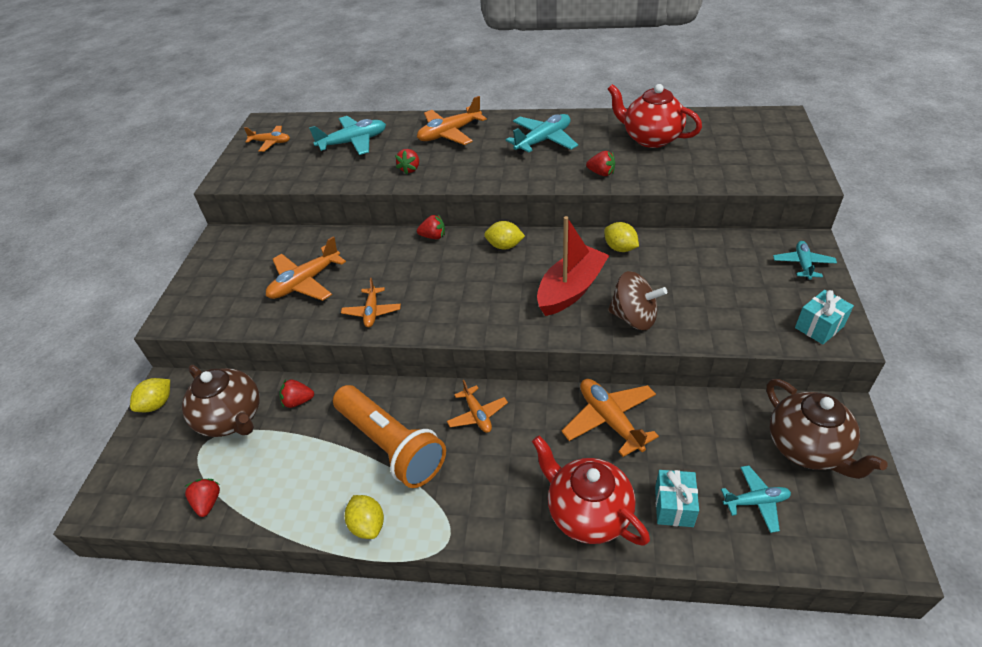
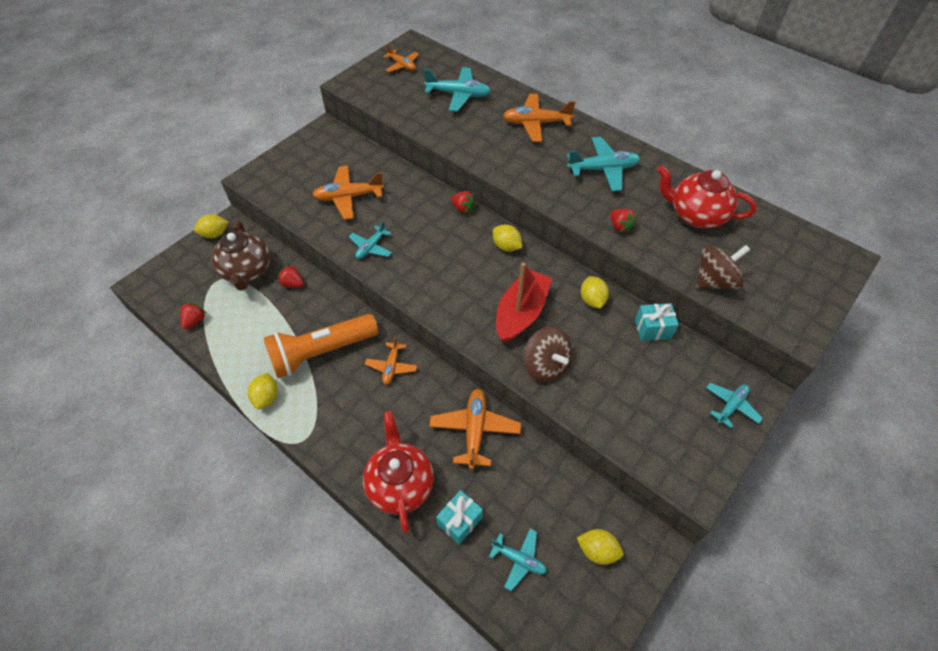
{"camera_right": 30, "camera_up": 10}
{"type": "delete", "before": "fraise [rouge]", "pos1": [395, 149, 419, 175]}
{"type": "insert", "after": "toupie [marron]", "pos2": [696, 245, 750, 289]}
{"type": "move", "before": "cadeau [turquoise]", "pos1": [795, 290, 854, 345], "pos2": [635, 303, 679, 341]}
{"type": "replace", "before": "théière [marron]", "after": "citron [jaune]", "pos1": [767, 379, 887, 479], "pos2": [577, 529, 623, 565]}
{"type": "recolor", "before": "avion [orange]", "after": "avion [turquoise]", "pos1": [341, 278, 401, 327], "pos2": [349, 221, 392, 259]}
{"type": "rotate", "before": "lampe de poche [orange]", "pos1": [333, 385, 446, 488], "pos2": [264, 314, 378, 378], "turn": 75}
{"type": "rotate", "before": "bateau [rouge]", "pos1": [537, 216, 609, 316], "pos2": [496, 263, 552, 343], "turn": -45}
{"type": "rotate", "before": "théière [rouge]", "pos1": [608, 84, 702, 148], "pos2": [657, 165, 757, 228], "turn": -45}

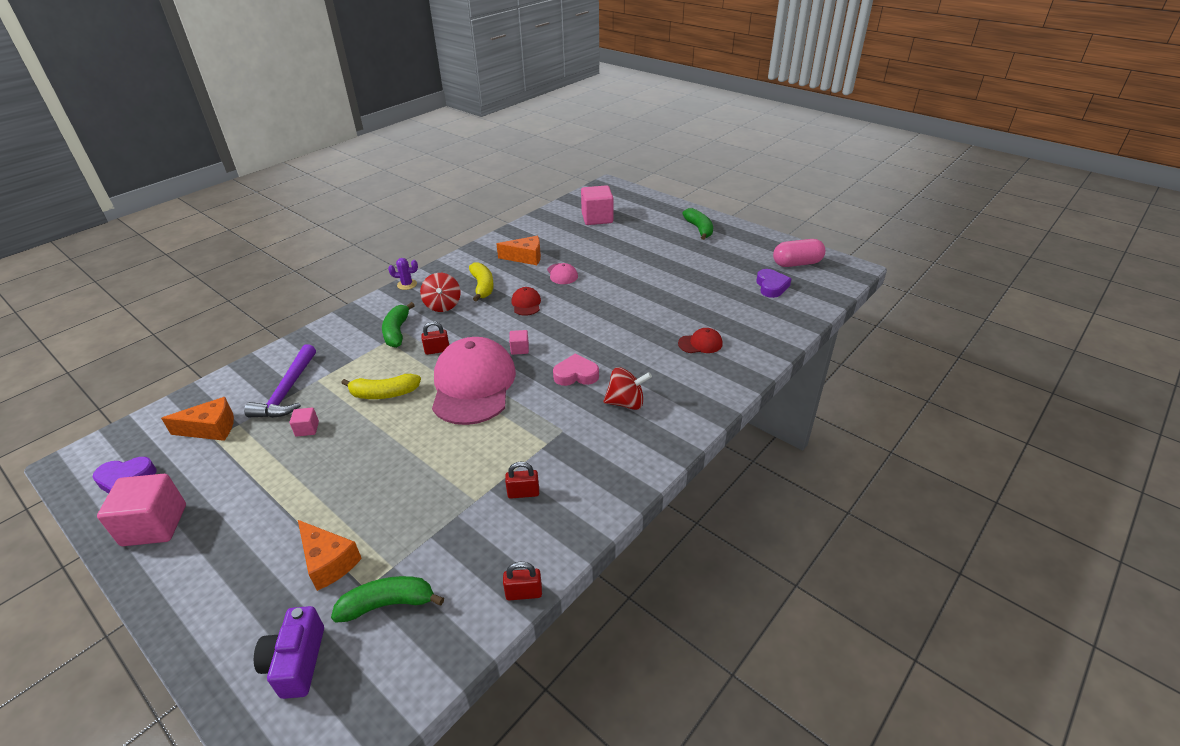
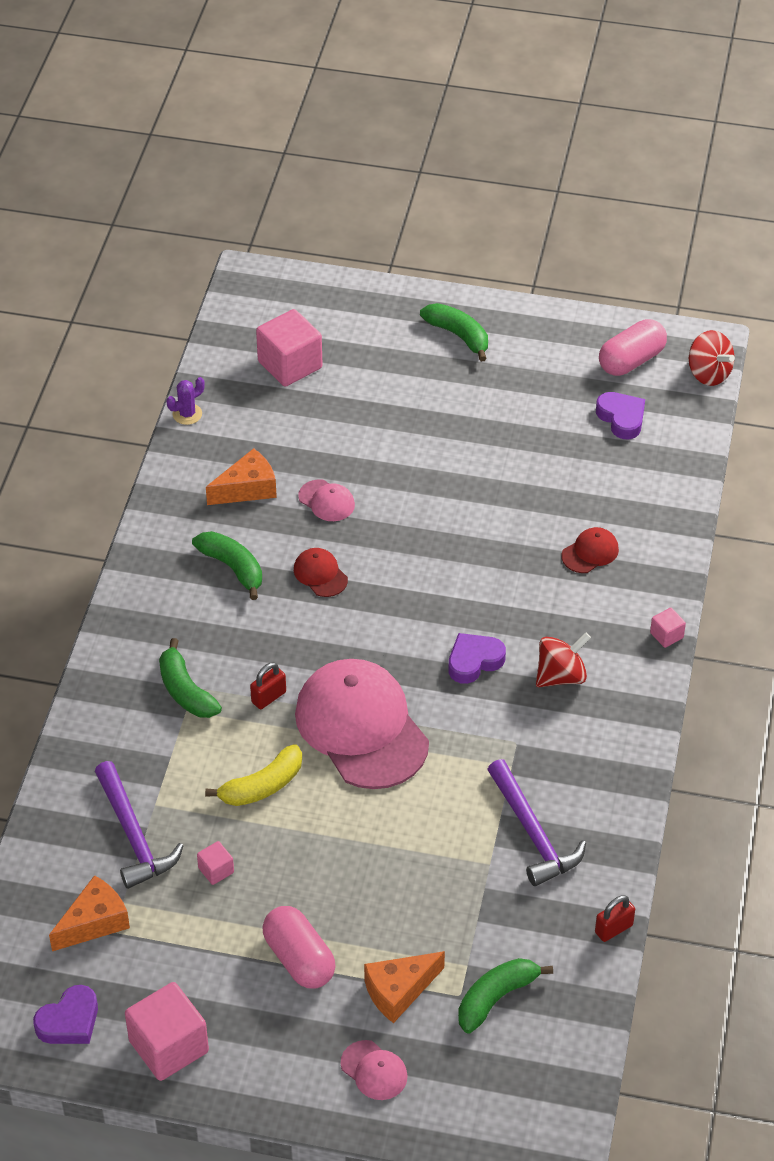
{"camera_right": -30, "camera_up": 10}
{"type": "delete", "before": "appareil photo [violet]", "pos1": [254, 606, 324, 699]}
{"type": "insert", "after": "gélule [rose]", "pos2": [263, 906, 336, 989]}
{"type": "insert", "after": "casquette [rose]", "pos2": [341, 1040, 408, 1100]}
{"type": "move", "before": "cactus [violet]", "pos1": [388, 258, 418, 290], "pos2": [166, 377, 205, 425]}
{"type": "move", "before": "toupie [rouge]", "pos1": [420, 273, 460, 312], "pos2": [689, 330, 735, 386]}
{"type": "move", "before": "cube [rose]", "pos1": [509, 330, 529, 355], "pos2": [650, 608, 686, 648]}
{"type": "replace", "before": "cadenas [rouge]", "after": "marteau [violet]", "pos1": [505, 462, 539, 499], "pos2": [487, 759, 586, 886]}
{"type": "recolor", "before": "banane [jaune]", "after": "banane [vert]", "pos1": [469, 262, 494, 302], "pos2": [192, 531, 262, 600]}
{"type": "recolor", "before": "cœur [rose]", "after": "cœur [violet]", "pos1": [553, 354, 599, 386], "pos2": [448, 633, 506, 684]}
{"type": "rotate", "before": "fromage [orange]", "pos1": [298, 520, 362, 591], "pos2": [364, 951, 445, 1023], "turn": 135}

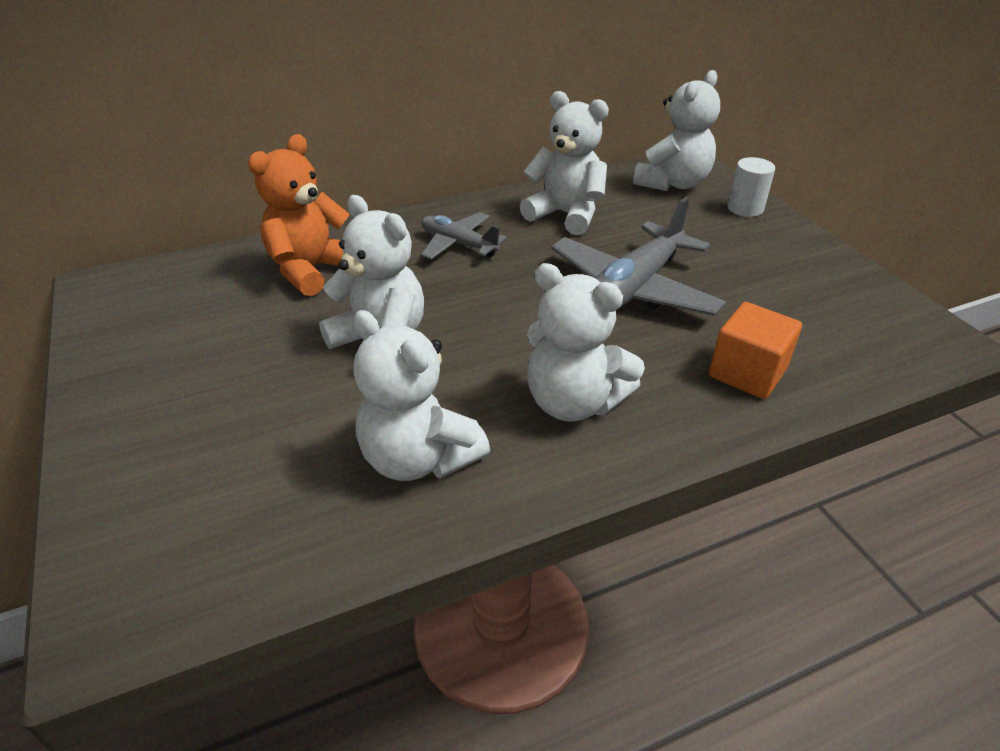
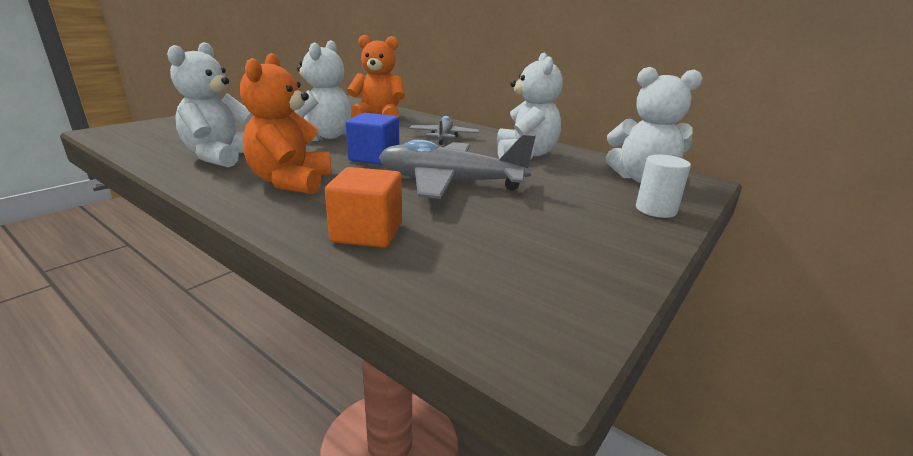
{"camera_right": 60, "camera_up": -15}
{"type": "insert", "after": "cube [bleu]", "pos2": [346, 113, 399, 165]}
{"type": "recolor", "before": "ours en peluche [blanc]", "after": "ours en peluche [orange]", "pos1": [527, 263, 645, 422], "pos2": [240, 53, 331, 194]}

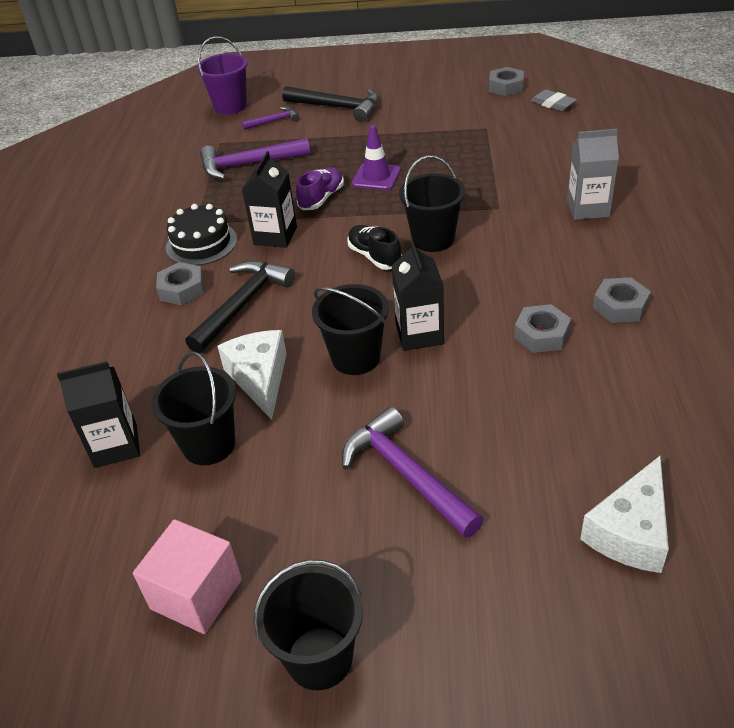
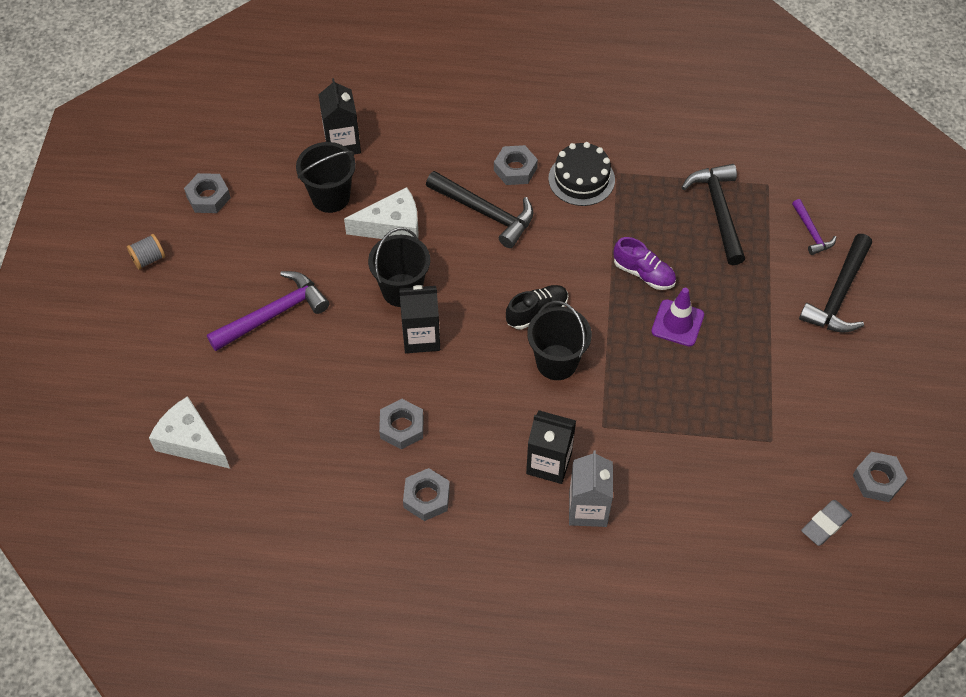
{"camera_right": 90, "camera_up": 15}
{"type": "delete", "before": "seau [violet]", "pos1": [197, 36, 248, 115]}
{"type": "move", "before": "brique de lait [noir]", "pos1": [242, 151, 297, 248], "pos2": [526, 410, 576, 484]}
{"type": "replace", "before": "cube [rose]", "after": "écrou [gris]", "pos1": [133, 519, 242, 634], "pos2": [184, 173, 231, 213]}
{"type": "replace", "before": "seau [noir]", "after": "bobine [gris]", "pos1": [253, 560, 363, 690], "pos2": [127, 234, 165, 270]}
{"type": "recolor", "before": "marteau [violet]", "after": "marteau [noir]", "pos1": [200, 138, 310, 180], "pos2": [681, 164, 745, 265]}

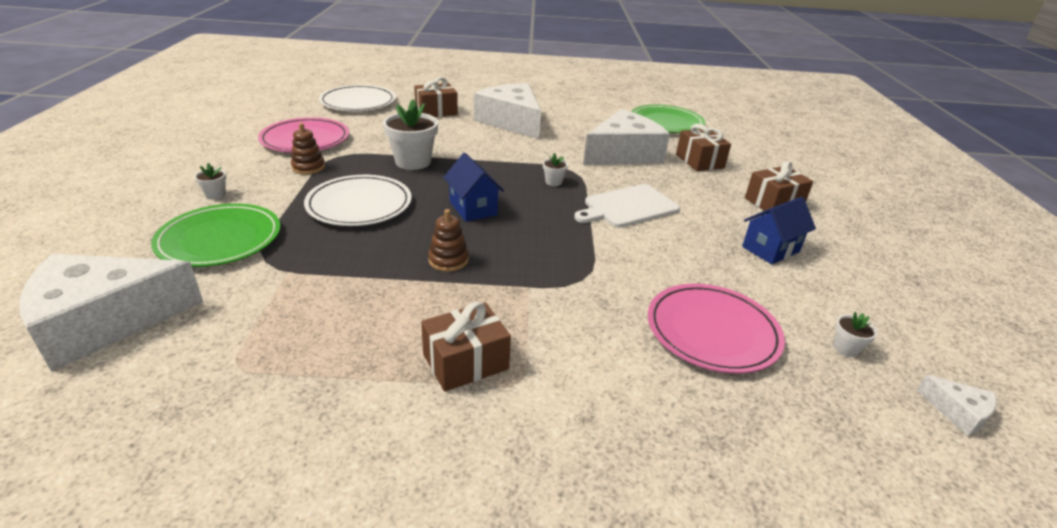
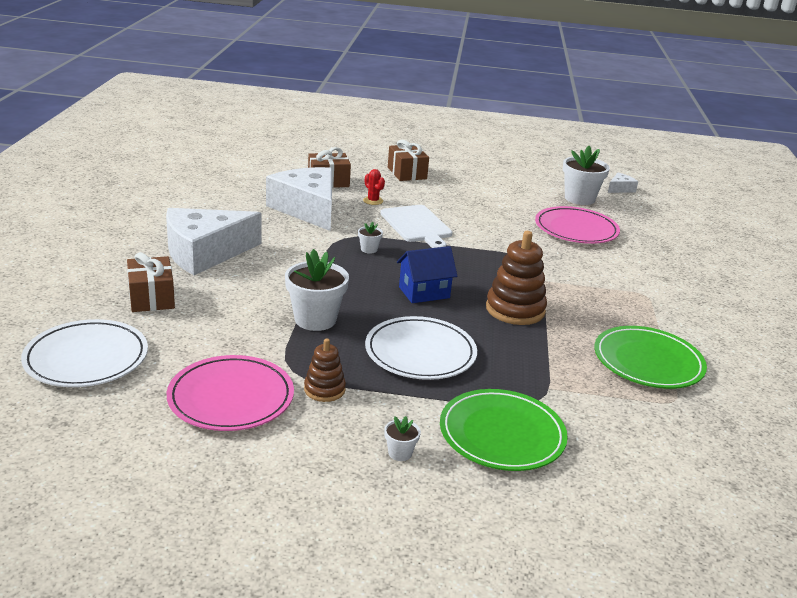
{"camera_right": -85, "camera_up": -5}
{"type": "delete", "before": "fromage [blanc]", "pos1": [20, 254, 203, 372]}
{"type": "delete", "before": "cadeau [marron]", "pos1": [421, 301, 511, 392]}
{"type": "delete", "before": "maison [bleu]", "pos1": [742, 197, 816, 264]}
{"type": "insert", "after": "cactus [rouge]", "pos2": [363, 169, 385, 205]}
{"type": "move", "before": "assiette [vert]", "pos1": [631, 105, 705, 133], "pos2": [594, 326, 707, 389]}
{"type": "resize", "before": "jouet à empiler [marron]", "pos1": [428, 209, 469, 272], "pos2": [486, 231, 547, 325], "scale": 1.72}
{"type": "resize", "before": "pot de fleurs [blanc]", "pos1": [833, 312, 877, 357], "pos2": [563, 146, 610, 205], "scale": 2.15}

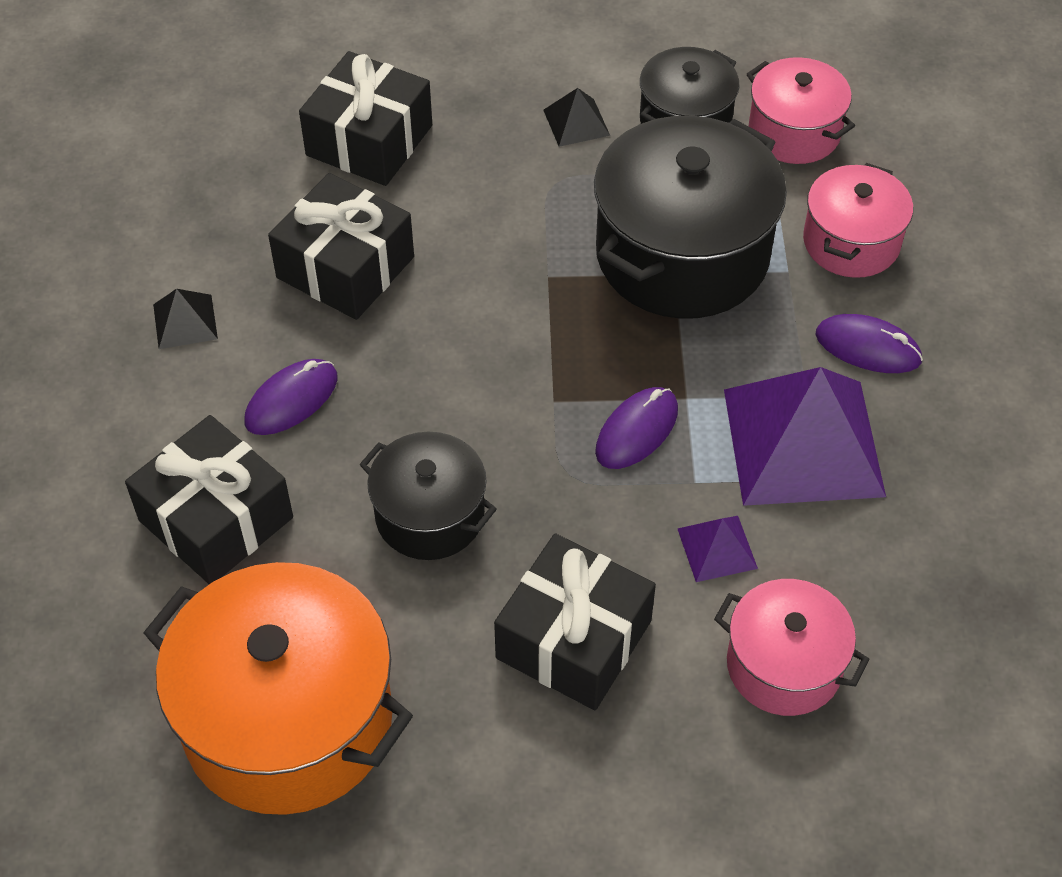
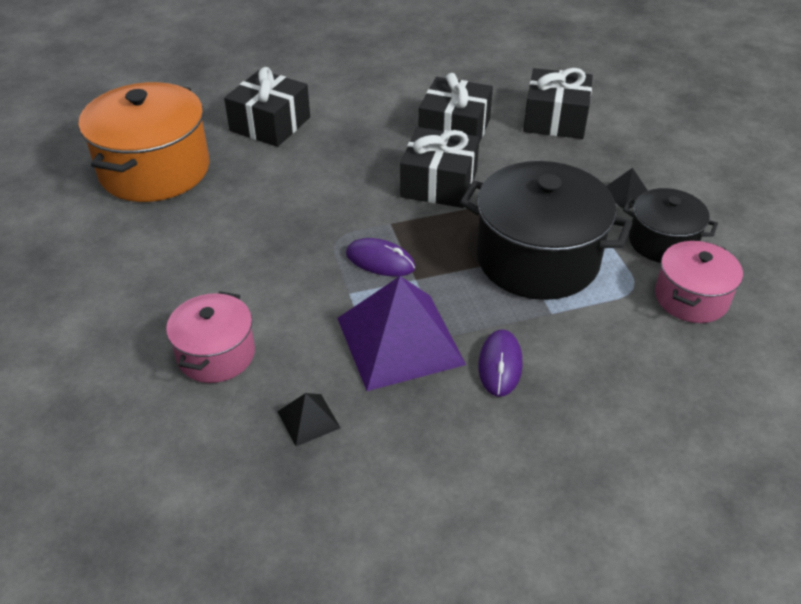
{"camera_right": 75, "camera_up": -10}
{"type": "delete", "before": "souris [violet]", "pos1": [244, 359, 338, 435]}
{"type": "delete", "before": "marmite [noir]", "pos1": [359, 432, 496, 560]}
{"type": "delete", "before": "pyramide [violet]", "pos1": [678, 516, 758, 582]}
{"type": "delete", "before": "marmite [rose]", "pos1": [803, 163, 913, 278]}
{"type": "move", "before": "pyramide [noir]", "pos1": [153, 289, 218, 349], "pos2": [277, 393, 340, 446]}
{"type": "move", "before": "cadeau [noir]", "pos1": [494, 533, 656, 710], "pos2": [400, 127, 480, 208]}

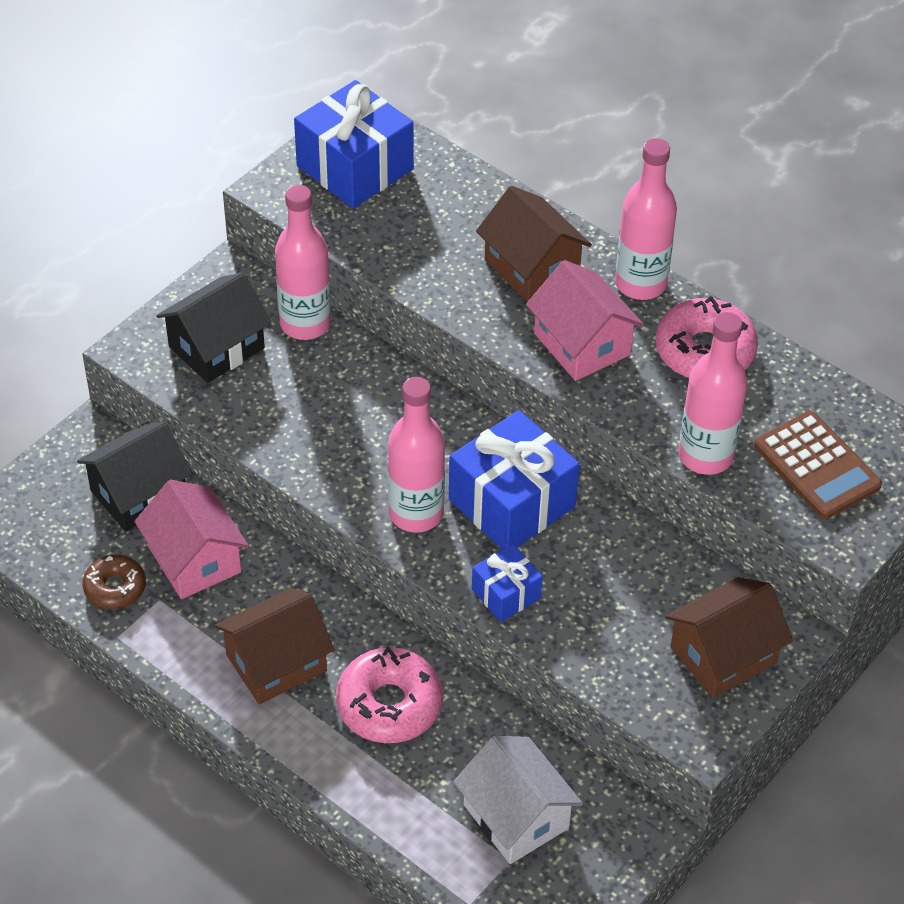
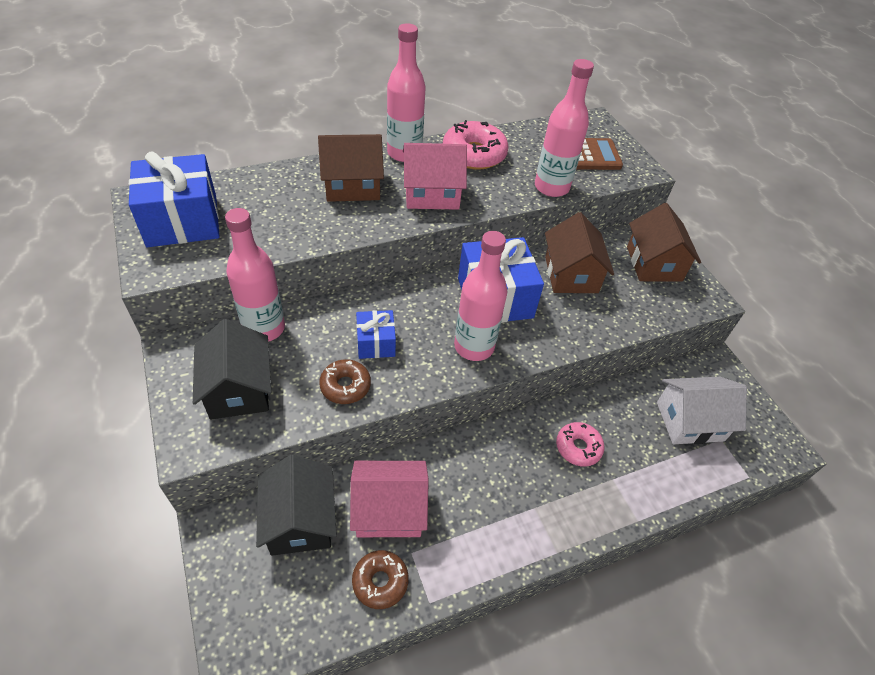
{"camera_right": -65, "camera_up": 0}
{"type": "insert", "after": "beignet [marron]", "pos2": [319, 359, 371, 404]}
{"type": "move", "before": "maison [marron]", "pos1": [215, 588, 334, 705], "pos2": [545, 212, 614, 293]}
{"type": "move", "before": "cadeau [bleu]", "pos1": [472, 544, 543, 622], "pos2": [356, 310, 396, 359]}
{"type": "resize", "before": "beignet [rose]", "pos1": [336, 647, 443, 743], "pos2": [556, 422, 605, 467], "scale": 0.61}

